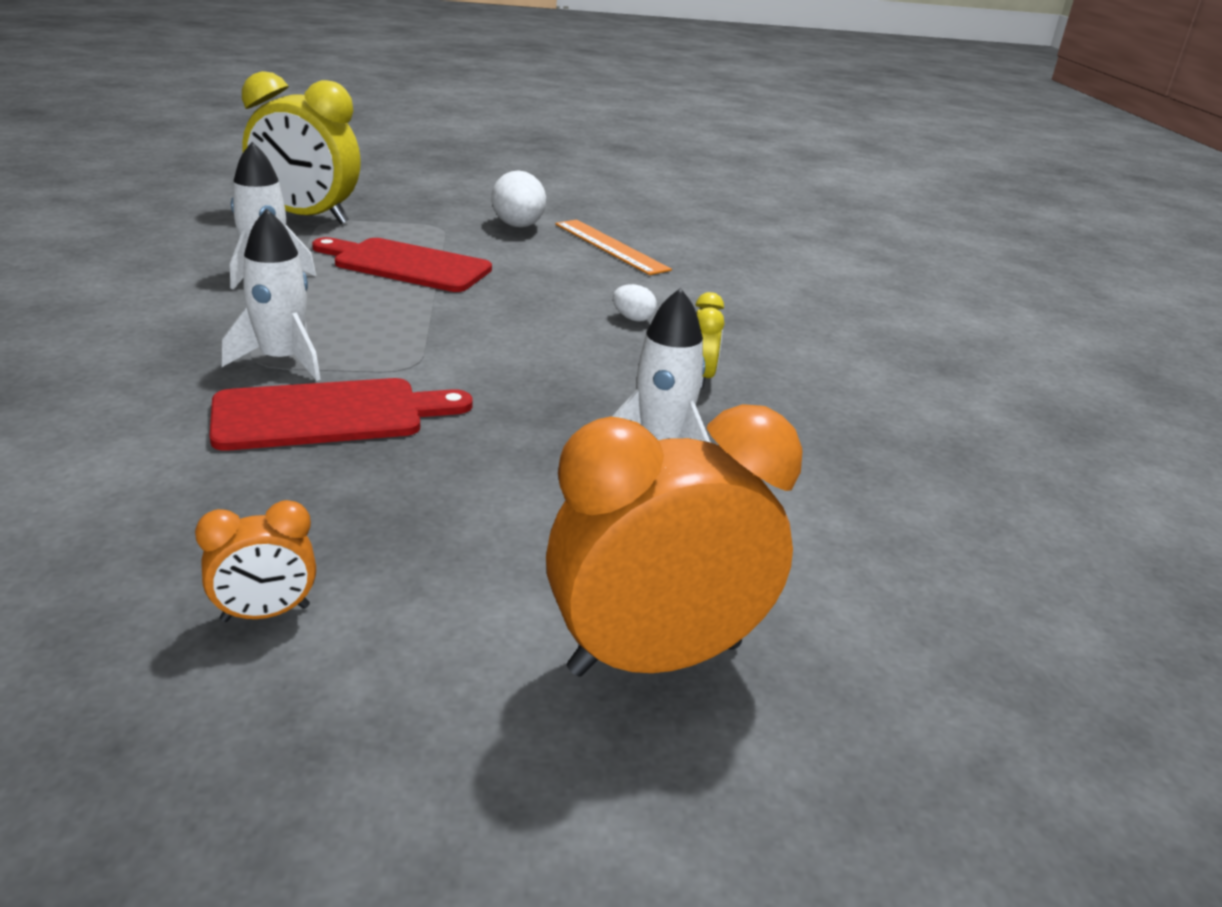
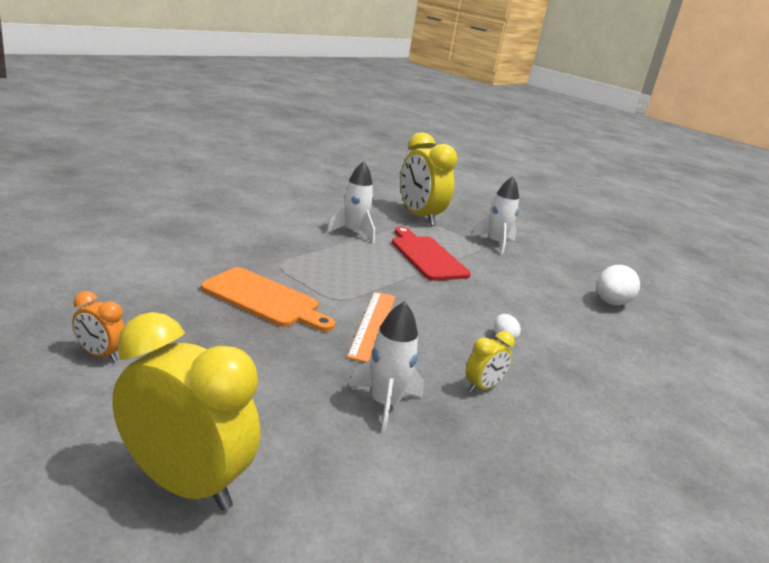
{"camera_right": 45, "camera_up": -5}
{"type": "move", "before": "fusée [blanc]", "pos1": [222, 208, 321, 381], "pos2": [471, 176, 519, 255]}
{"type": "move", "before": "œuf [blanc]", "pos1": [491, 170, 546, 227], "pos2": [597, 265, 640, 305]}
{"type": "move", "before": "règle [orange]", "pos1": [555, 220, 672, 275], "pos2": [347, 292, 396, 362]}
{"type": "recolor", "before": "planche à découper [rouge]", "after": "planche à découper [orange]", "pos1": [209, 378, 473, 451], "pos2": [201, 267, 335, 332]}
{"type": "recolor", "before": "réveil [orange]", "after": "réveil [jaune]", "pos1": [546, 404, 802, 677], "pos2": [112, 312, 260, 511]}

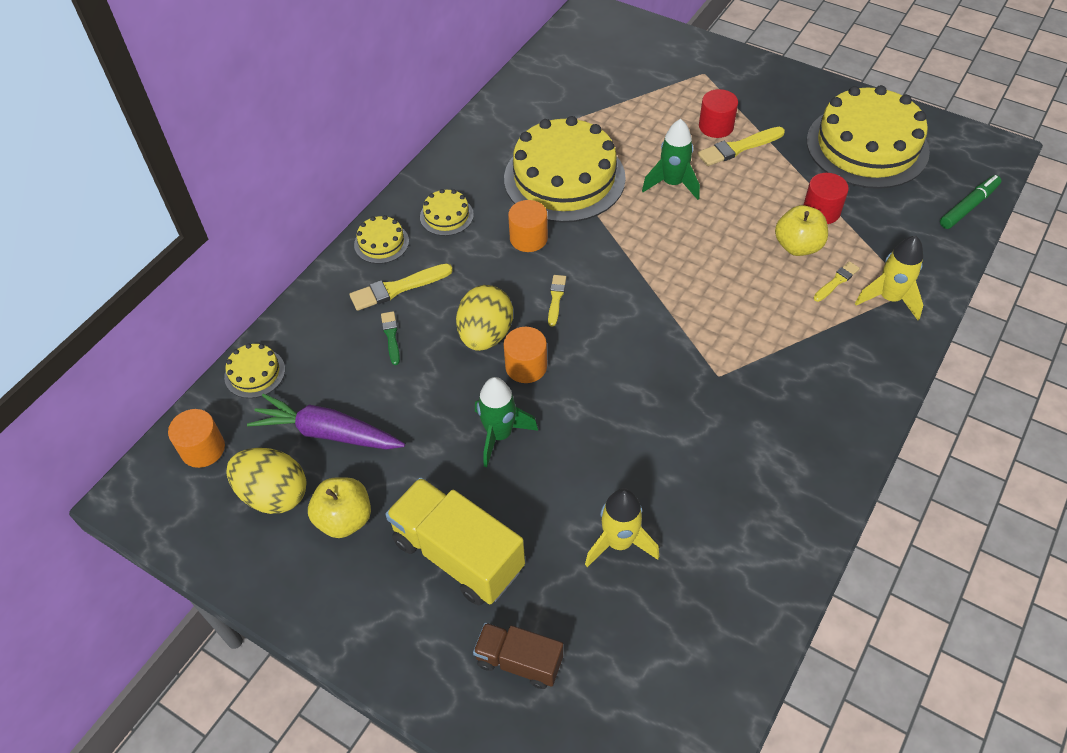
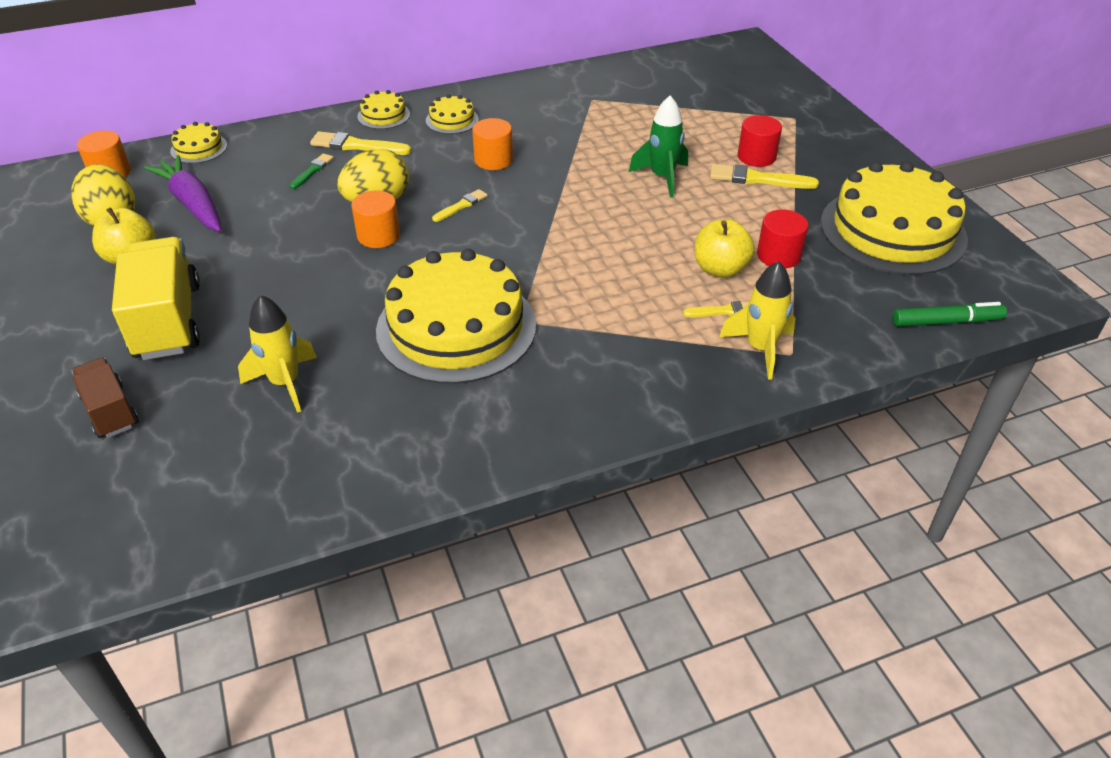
{"camera_right": 35, "camera_up": -10}
{"type": "delete", "before": "fusée [vert]", "pos1": [475, 377, 538, 467]}
{"type": "move", "before": "gâteau [jaune]", "pos1": [504, 116, 626, 223], "pos2": [376, 249, 536, 384]}

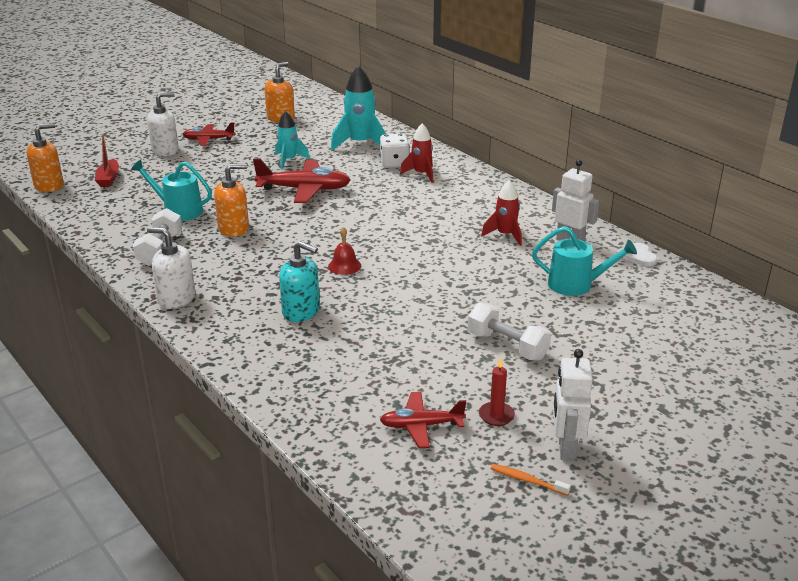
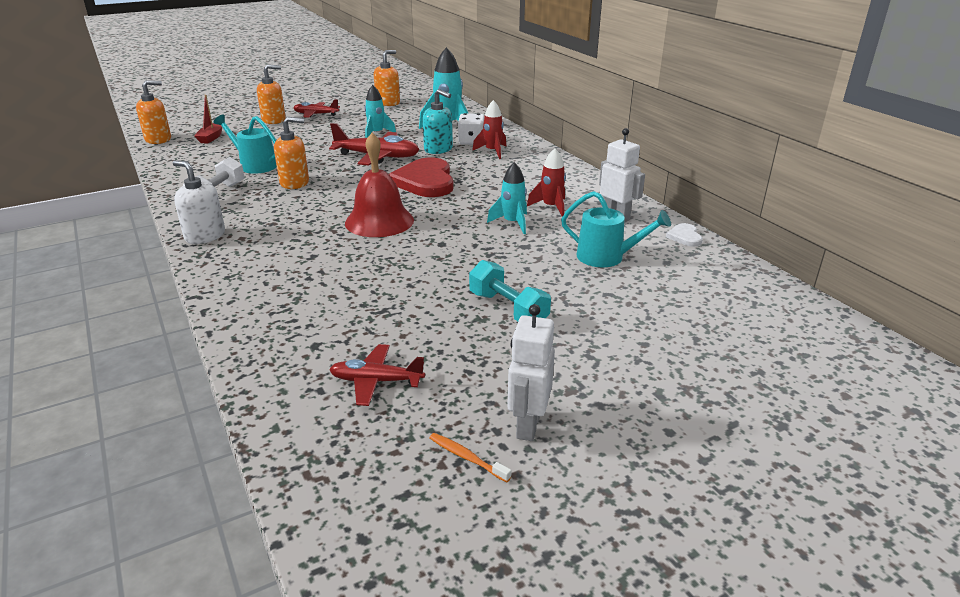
{"camera_right": 10, "camera_up": 0}
{"type": "delete", "before": "bougie [rouge]", "pos1": [479, 358, 515, 426]}
{"type": "insert", "after": "cœur [rouge]", "pos2": [389, 158, 454, 197]}
{"type": "insert", "after": "fusée [turquoise]", "pos2": [487, 162, 527, 234]}
{"type": "move", "before": "distributeur de savon [turquoise]", "pos1": [279, 241, 320, 322], "pos2": [423, 89, 453, 154]}
{"type": "recolor", "before": "distributeur de savon [blanc]", "after": "distributeur de savon [orange]", "pos1": [147, 92, 179, 156], "pos2": [257, 64, 286, 124]}
{"type": "recolor", "before": "haltère [blanc]", "after": "haltère [turquoise]", "pos1": [468, 303, 551, 360], "pos2": [469, 260, 551, 321]}
{"type": "resize", "before": "cloche [rouge]", "pos1": [328, 227, 361, 275], "pos2": [345, 133, 414, 237], "scale": 2.07}

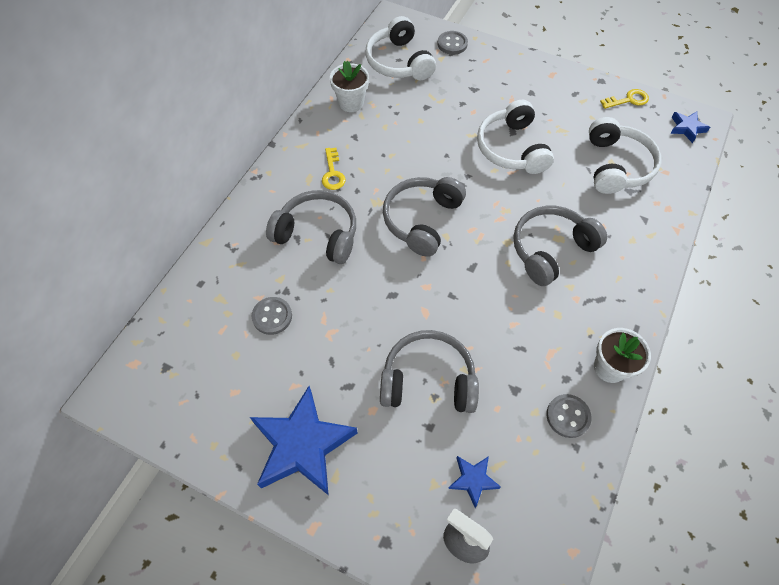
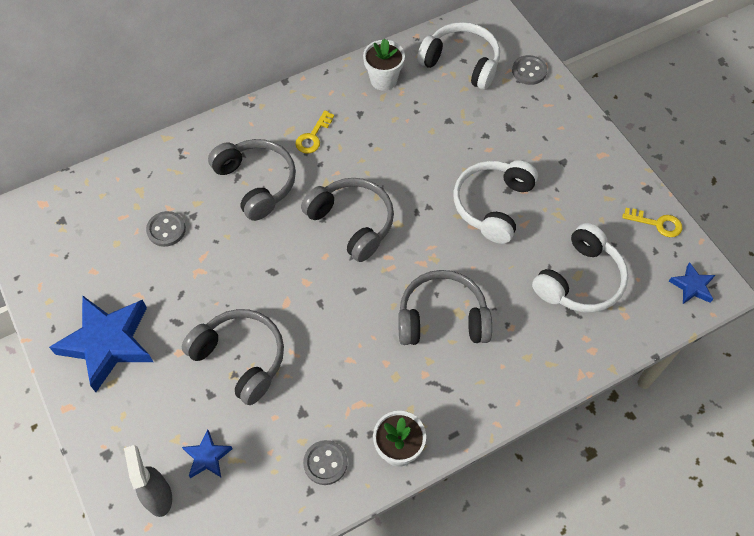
{"camera_right": 35, "camera_up": 0}
{"type": "rotate", "before": "casque audio [blanc]", "pos1": [365, 16, 436, 80], "pos2": [417, 22, 500, 90], "turn": 105}
{"type": "rotate", "before": "casque audio [gris]", "pos1": [383, 177, 466, 257], "pos2": [301, 178, 394, 262], "turn": 75}

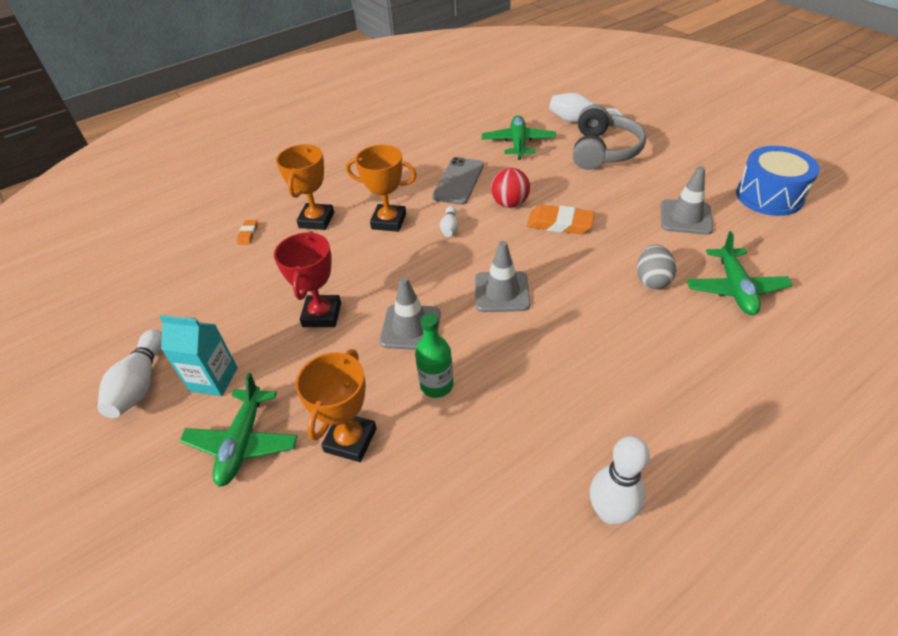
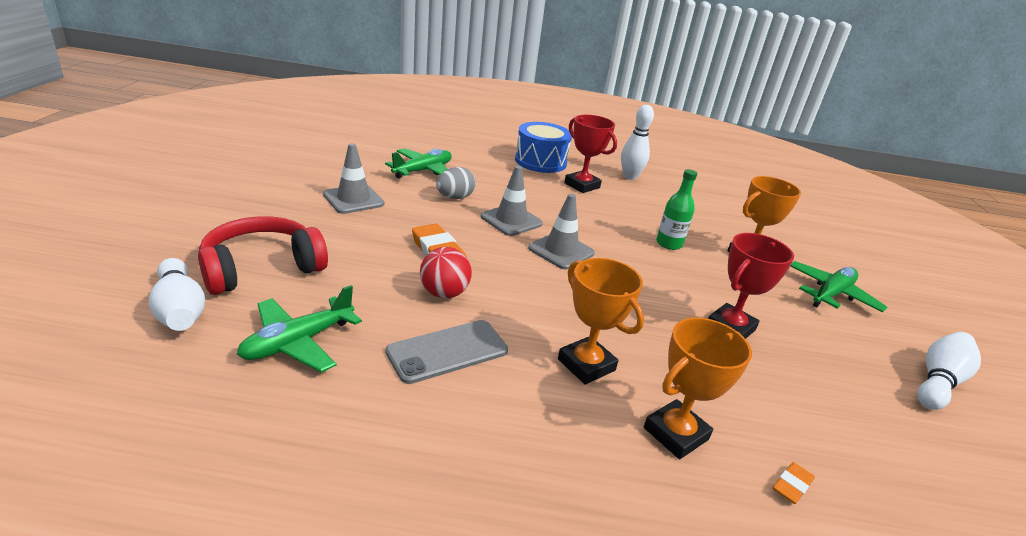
{"camera_right": -145, "camera_up": -15}
{"type": "delete", "before": "brique de lait [turquoise]", "pos1": [159, 315, 238, 396]}
{"type": "delete", "before": "quille [blanc]", "pos1": [440, 206, 458, 237]}
{"type": "insert", "after": "trophée [rouge]", "pos2": [564, 115, 617, 193]}
{"type": "move", "before": "cône de chantier [gris]", "pos1": [380, 277, 441, 350], "pos2": [480, 166, 543, 236]}
{"type": "move", "before": "tambour [bleu]", "pos1": [736, 146, 820, 216], "pos2": [515, 122, 572, 173]}
{"type": "recolor", "before": "casque audio [gris]", "after": "casque audio [rouge]", "pos1": [573, 104, 646, 170], "pos2": [198, 216, 328, 295]}

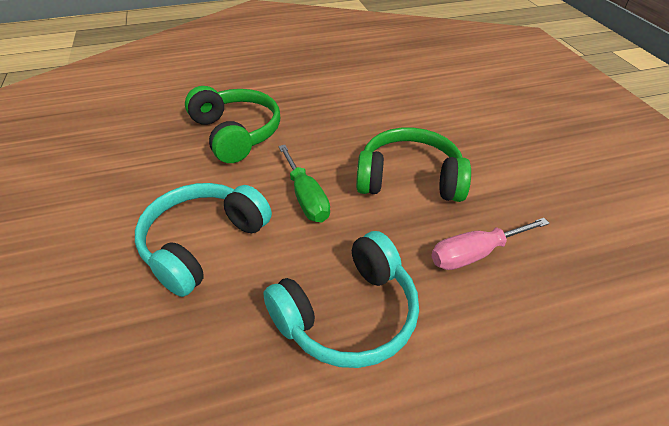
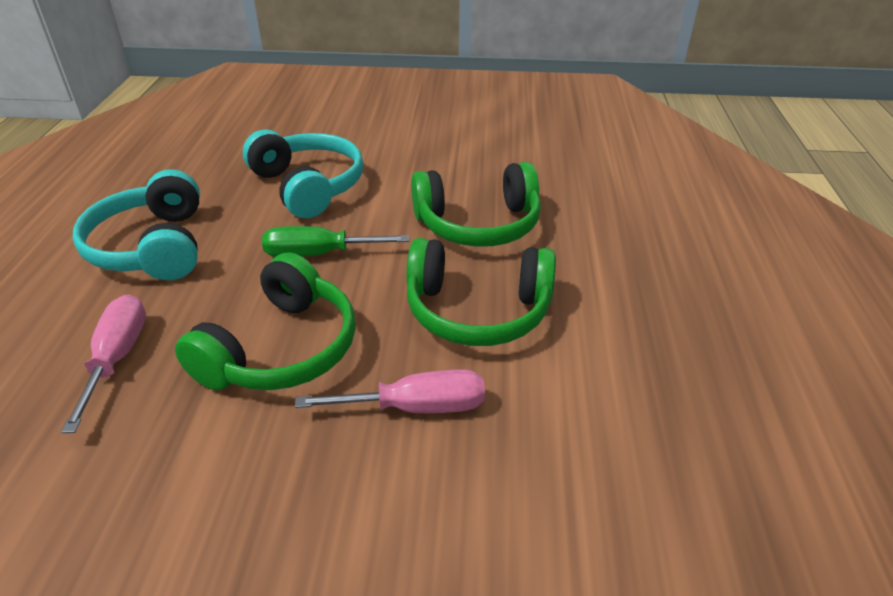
{"camera_right": 110, "camera_up": -5}
{"type": "insert", "after": "tournevis [rose]", "pos2": [295, 369, 485, 413]}
{"type": "insert", "after": "casque audio [vert]", "pos2": [406, 238, 556, 346]}

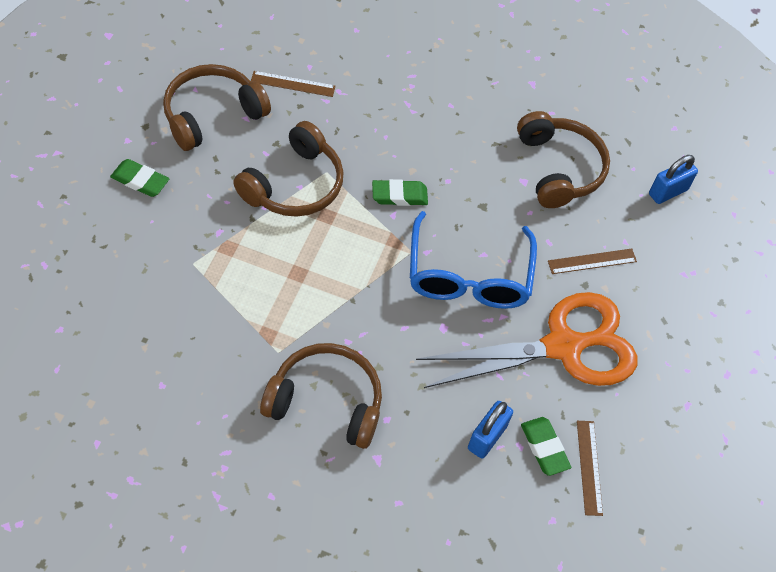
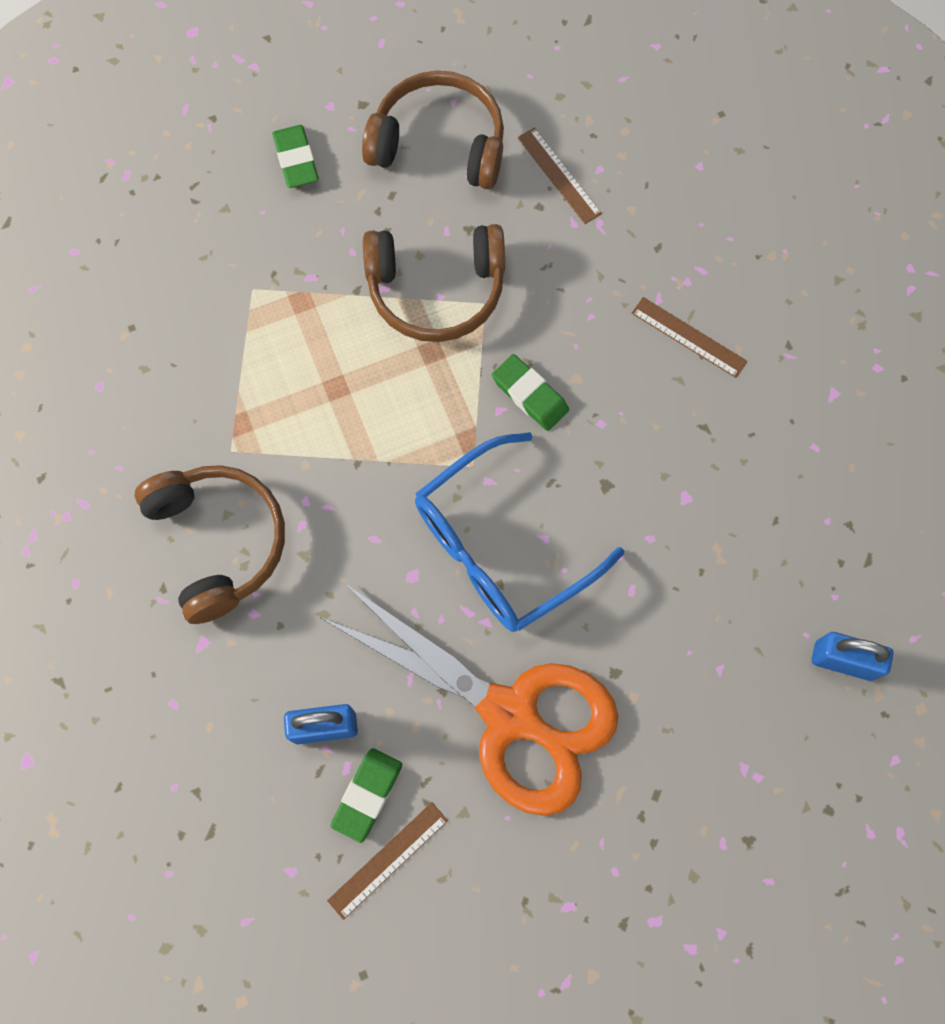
{"camera_right": 55, "camera_up": 15}
{"type": "delete", "before": "casque audio [marron]", "pos1": [517, 111, 610, 208]}
{"type": "move", "before": "règle [marron]", "pos1": [548, 248, 637, 274], "pos2": [632, 297, 748, 378]}

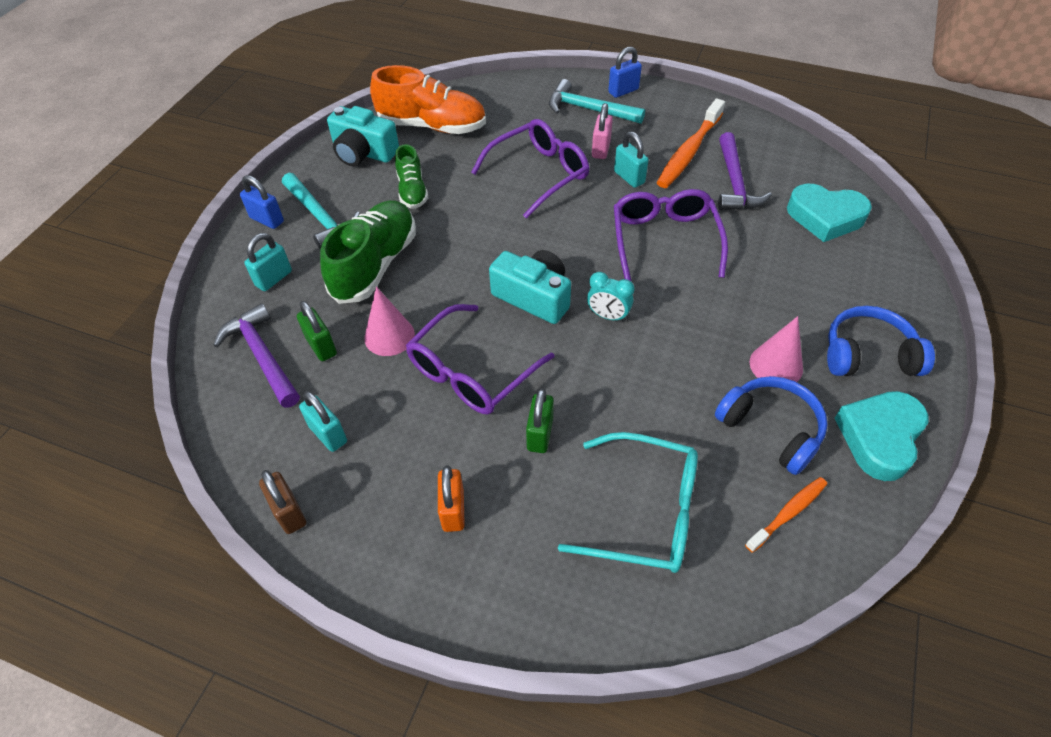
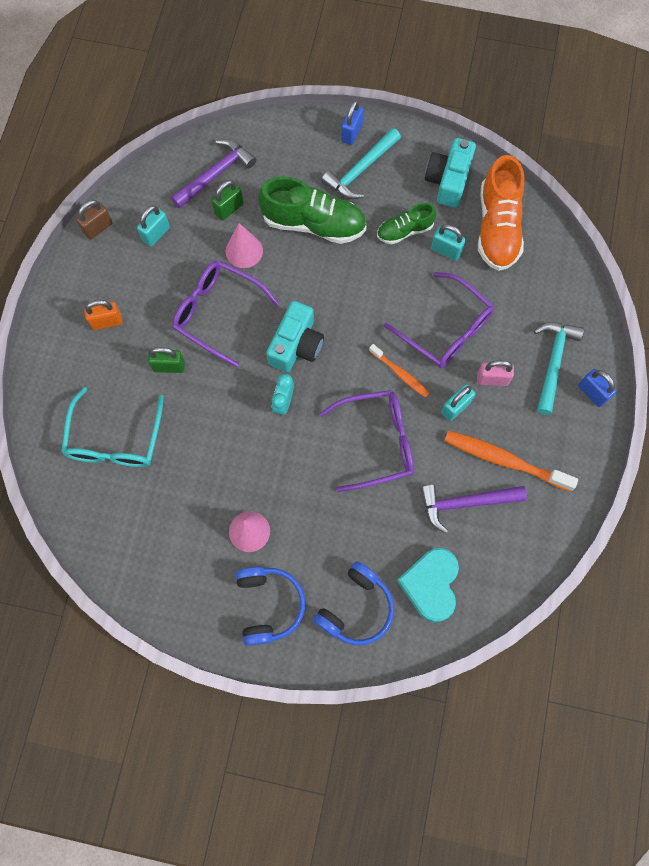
{"camera_right": 80, "camera_up": 20}
{"type": "delete", "before": "cœur [turquoise]", "pos1": [834, 391, 928, 481]}
{"type": "move", "before": "cadenas [turquoise]", "pos1": [244, 233, 292, 291], "pos2": [431, 224, 466, 261]}
{"type": "move", "before": "casque audio [bleu]", "pos1": [715, 376, 828, 475], "pos2": [313, 561, 394, 645]}
{"type": "move", "before": "brosse à dents [orange]", "pos1": [745, 477, 827, 553], "pos2": [369, 344, 429, 398]}

